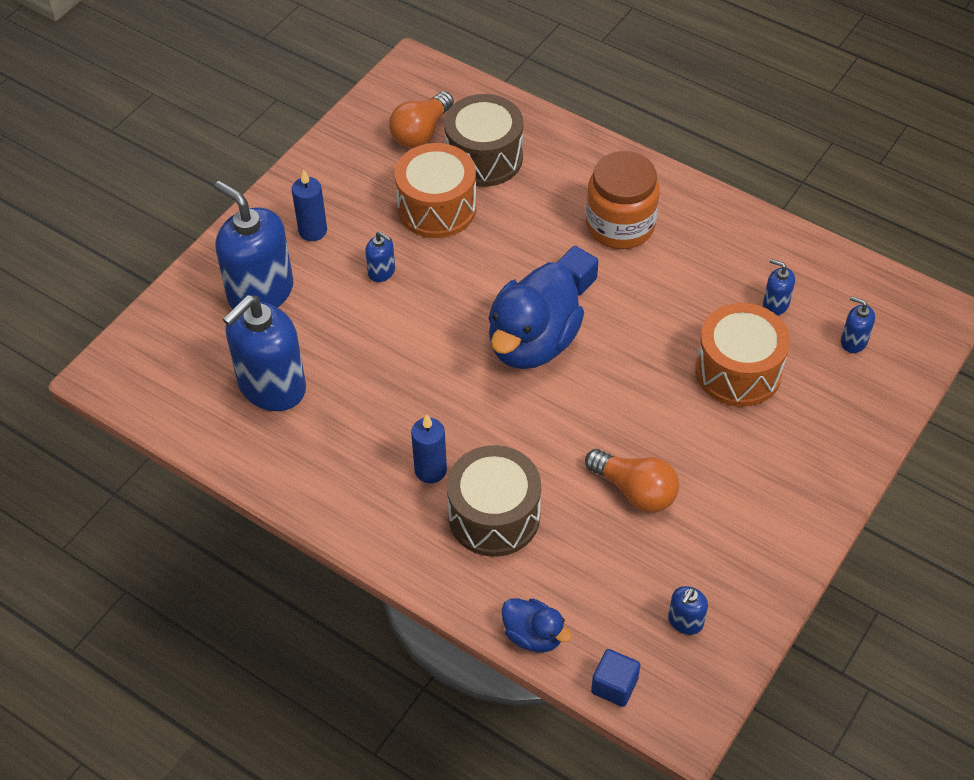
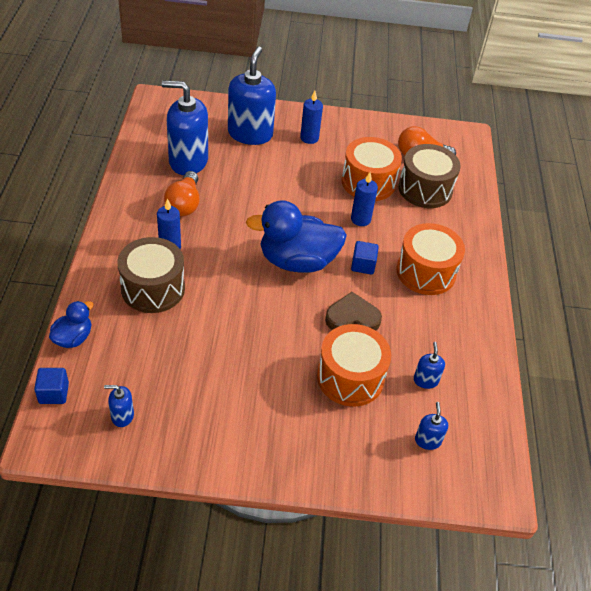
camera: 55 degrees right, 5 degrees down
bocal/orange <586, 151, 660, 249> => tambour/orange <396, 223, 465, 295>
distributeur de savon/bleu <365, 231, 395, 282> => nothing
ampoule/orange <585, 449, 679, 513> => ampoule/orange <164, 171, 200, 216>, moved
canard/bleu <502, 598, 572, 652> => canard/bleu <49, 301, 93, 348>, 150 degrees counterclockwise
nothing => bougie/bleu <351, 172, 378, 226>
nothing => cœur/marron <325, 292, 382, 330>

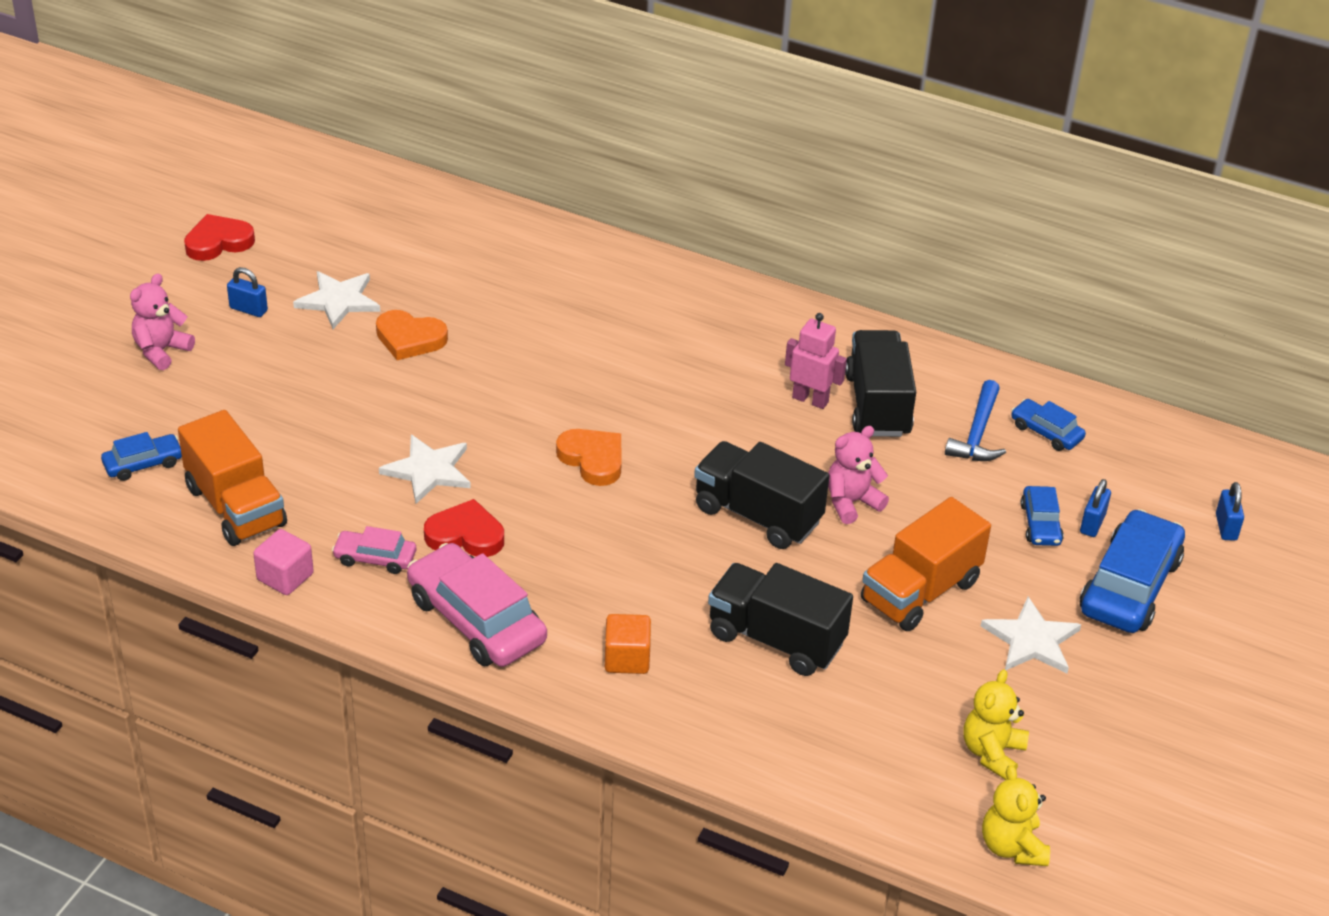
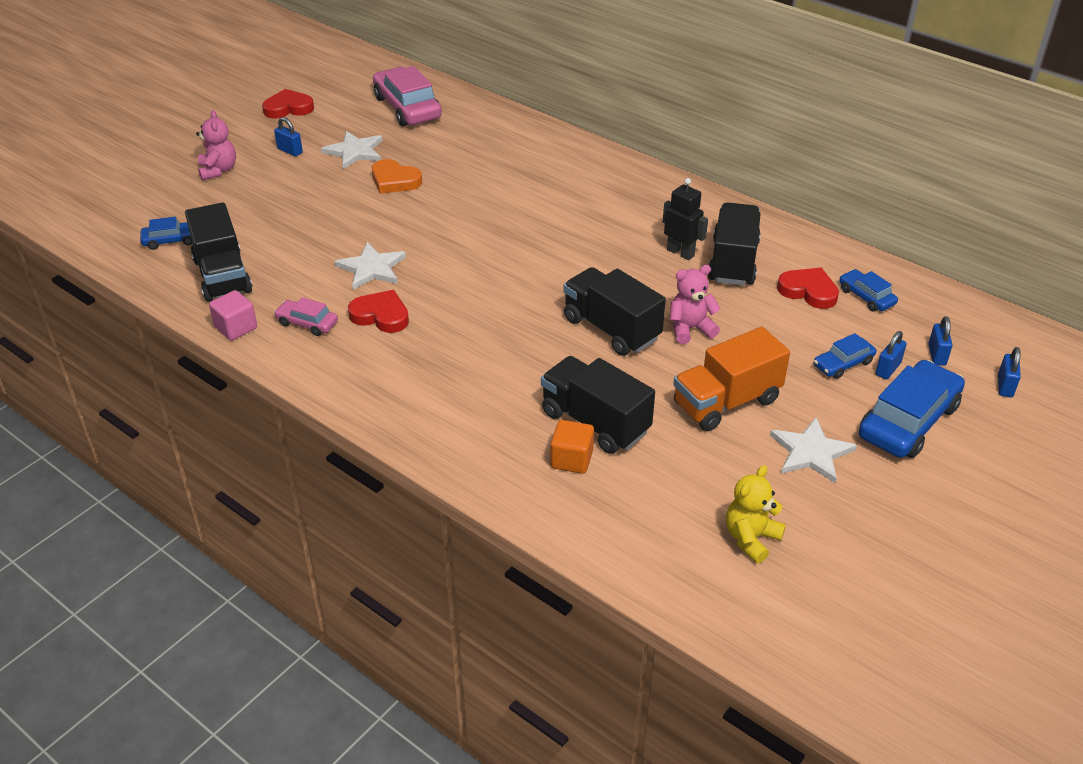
camera: 15 degrees right, 0 degrees up
ours en peluche/rose <130, 274, 195, 370> => ours en peluche/rose <196, 110, 236, 180>, 120 degrees clockwise
robot/rose <785, 313, 847, 409> => robot/noir <663, 178, 708, 260>
marteau/bleu <945, 380, 1006, 461> => cœur/rouge <777, 268, 839, 309>
camion/orange <178, 410, 287, 546> => camion/noir <185, 202, 252, 302>
cœur/orange <556, 429, 622, 486> => nothing
voiture/bleu <1021, 486, 1064, 546> => voiture/bleu <814, 333, 877, 379>, 45 degrees clockwise
voiture/rose <407, 543, 547, 667> => voiture/rose <373, 66, 442, 126>, moved
cube/orange <605, 614, 651, 674> => cube/orange <551, 420, 594, 474>, moved
ours en peluche/jaune <982, 765, 1050, 866> => nothing
nothing => cadenas/bleu <928, 316, 953, 366>

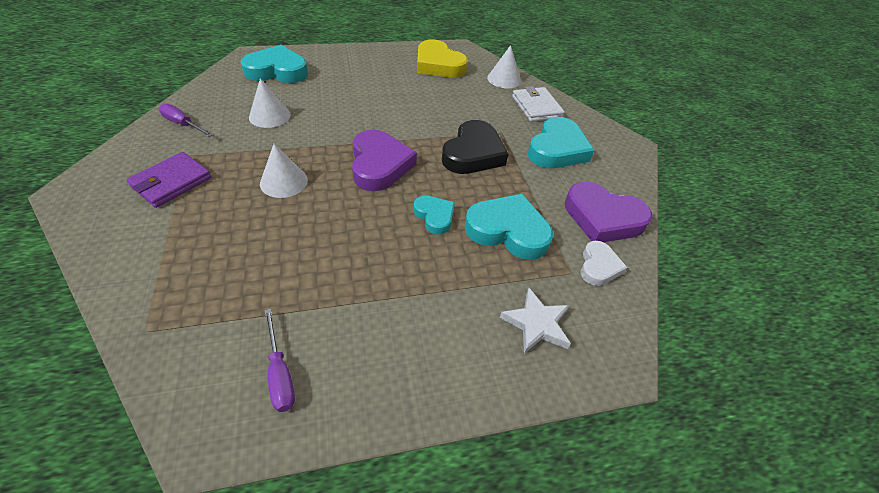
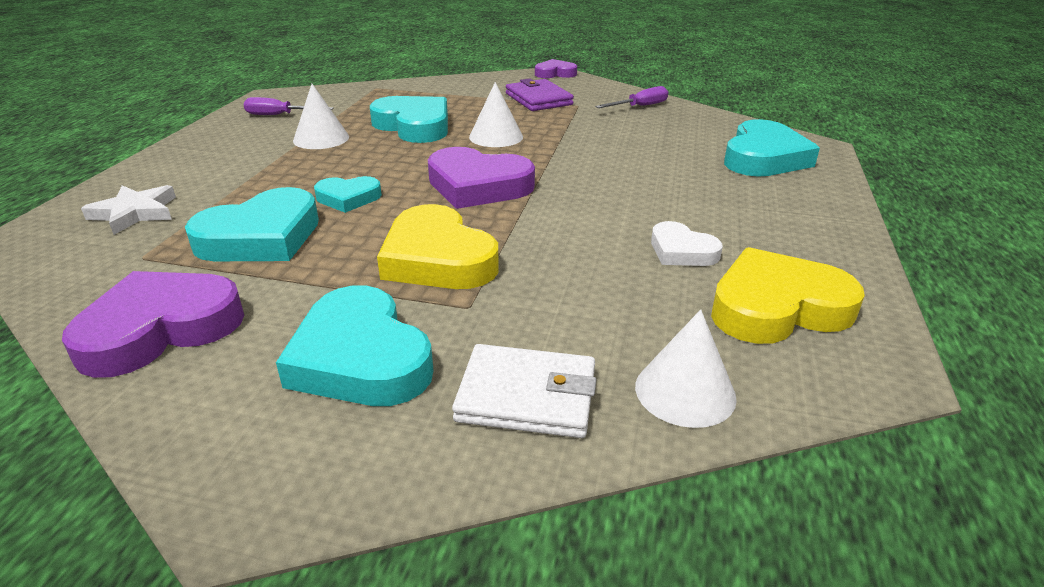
camera: 120 degrees right, 15 degrees down
cône/blanc <249, 78, 291, 128> => cône/blanc <293, 84, 349, 149>, moved
cœur/noir <442, 120, 508, 174> => cœur/jaune <377, 204, 499, 289>
cœur/blanc <580, 241, 628, 286> => cœur/blanc <651, 221, 723, 266>, moved
nothing => cœur/violet <535, 59, 577, 78>
nothing => cœur/turquoise <370, 96, 448, 143>

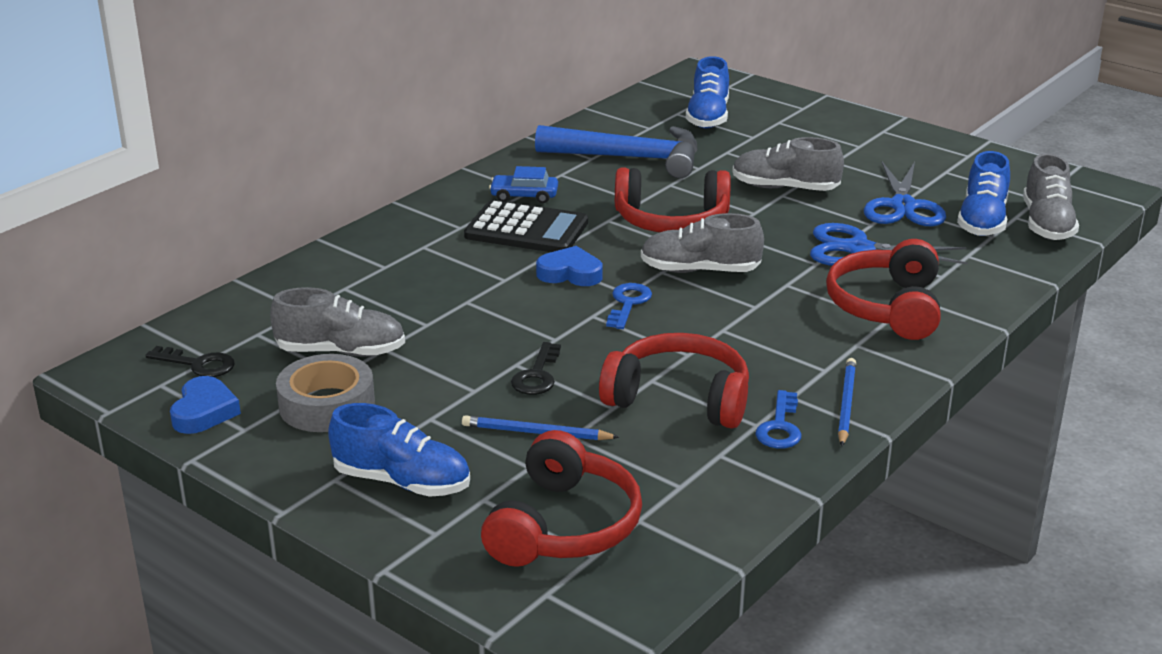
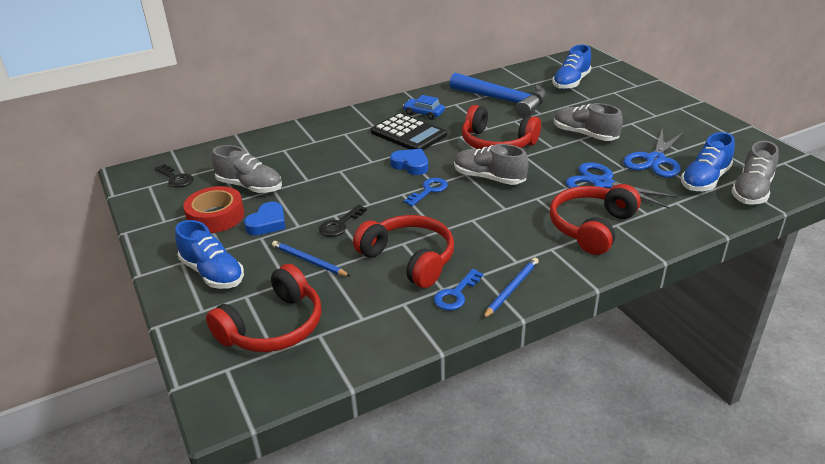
camera: 25 degrees right, 5 degrees up
ruban adhésif/gris <276, 354, 375, 432> => ruban adhésif/rouge <183, 186, 244, 233>
cœur/bleu <170, 376, 241, 434> => cœur/bleu <244, 202, 285, 236>, moved

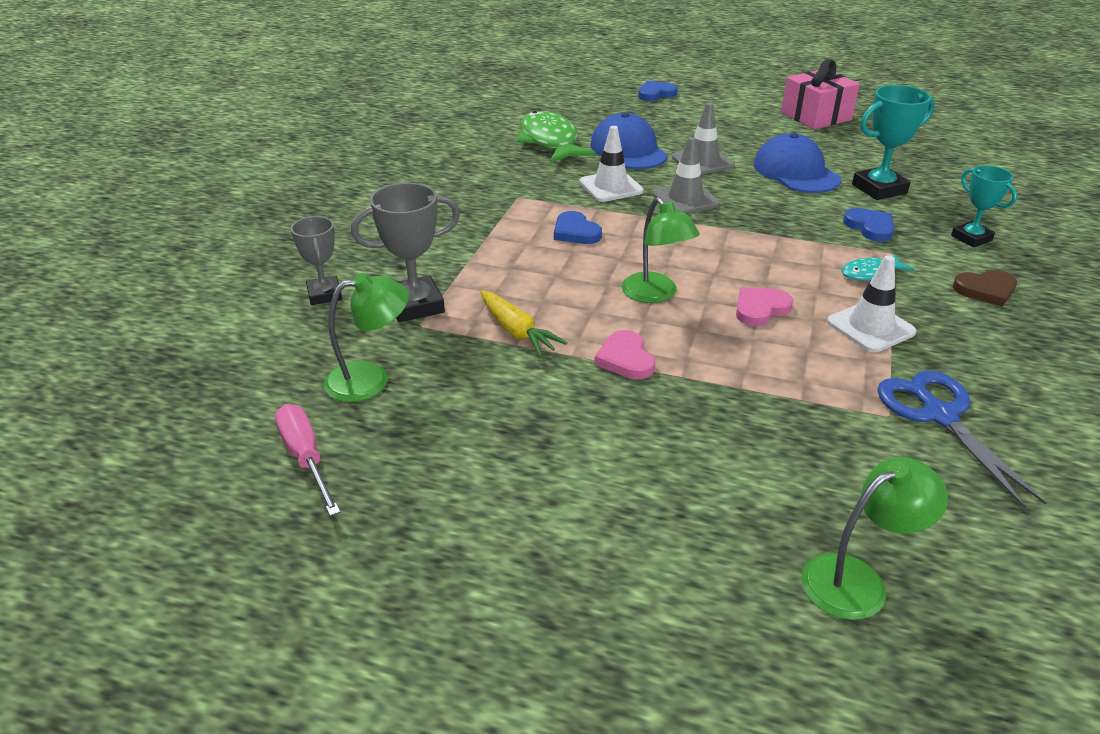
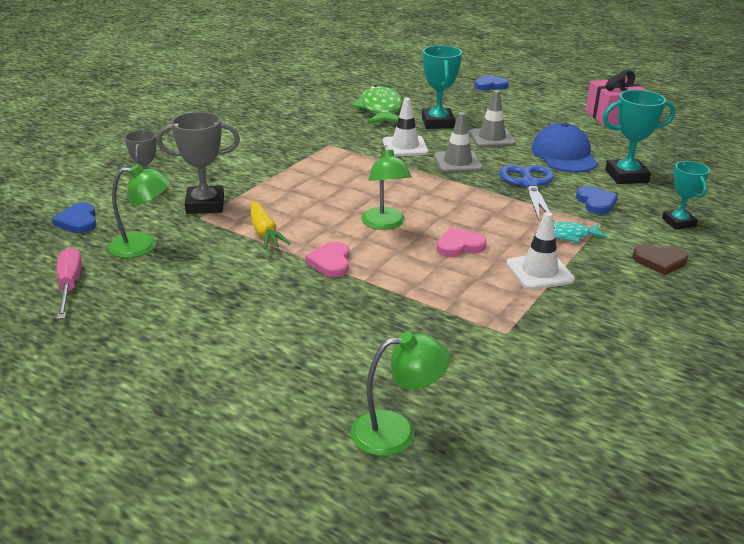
camera: 15 degrees right, 5 degrees down
casquette/bleu <591, 112, 668, 169> => trophée/turquoise <422, 45, 462, 129>
cœur/bleu <554, 211, 602, 244> => cœur/bleu <52, 203, 96, 233>, moved
ciseaux/bleu <877, 371, 1047, 509> => ciseaux/bleu <499, 165, 554, 222>, moved

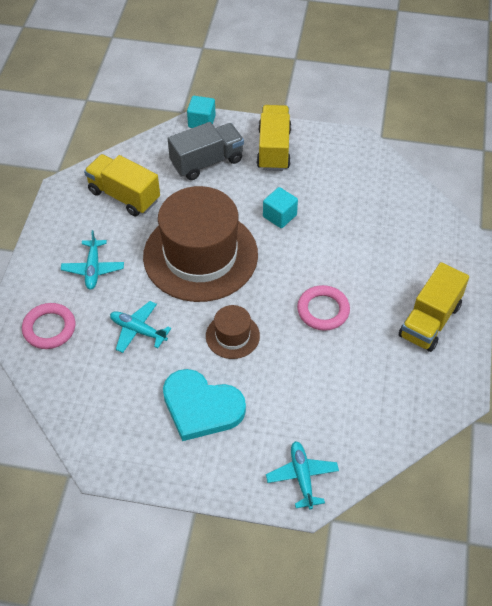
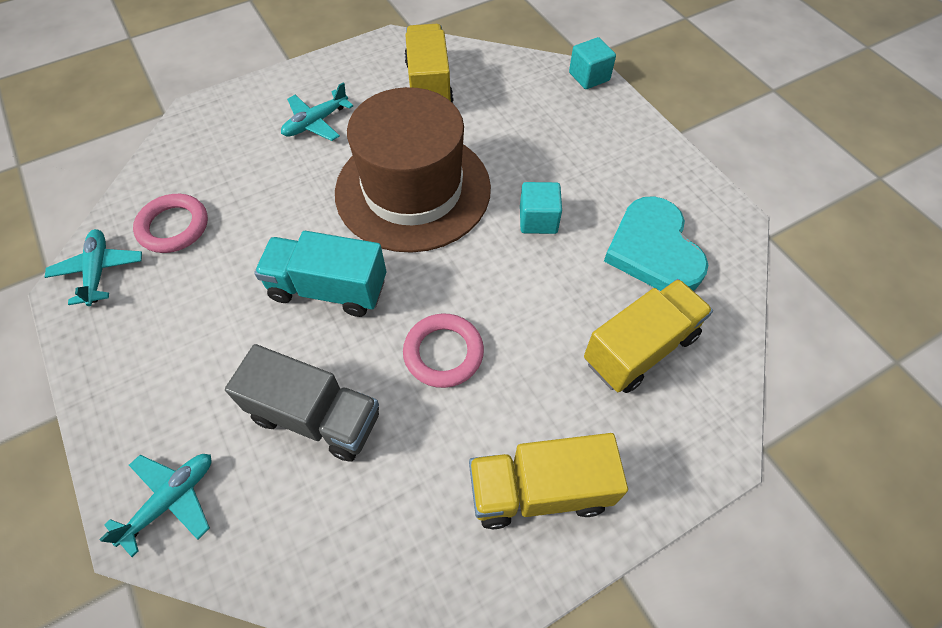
camera: 50 degrees right, 5 degrees up
camion/jaune <257, 105, 292, 171> => camion/jaune <584, 279, 713, 393>, moved
camion/gris <168, 122, 244, 180> => camion/gris <225, 344, 379, 462>, moved
avion/turquoise <110, 301, 171, 353> => avion/turquoise <45, 229, 142, 306>, moved
anneau/rose <22, 303, 75, 349> => anneau/rose <133, 194, 208, 253>, moved
chapeau/marron <206, 305, 260, 359> => camion/turquoise <254, 231, 386, 317>
cœur/turquoise <163, 369, 246, 441> => cœur/turquoise <604, 196, 708, 291>, moved

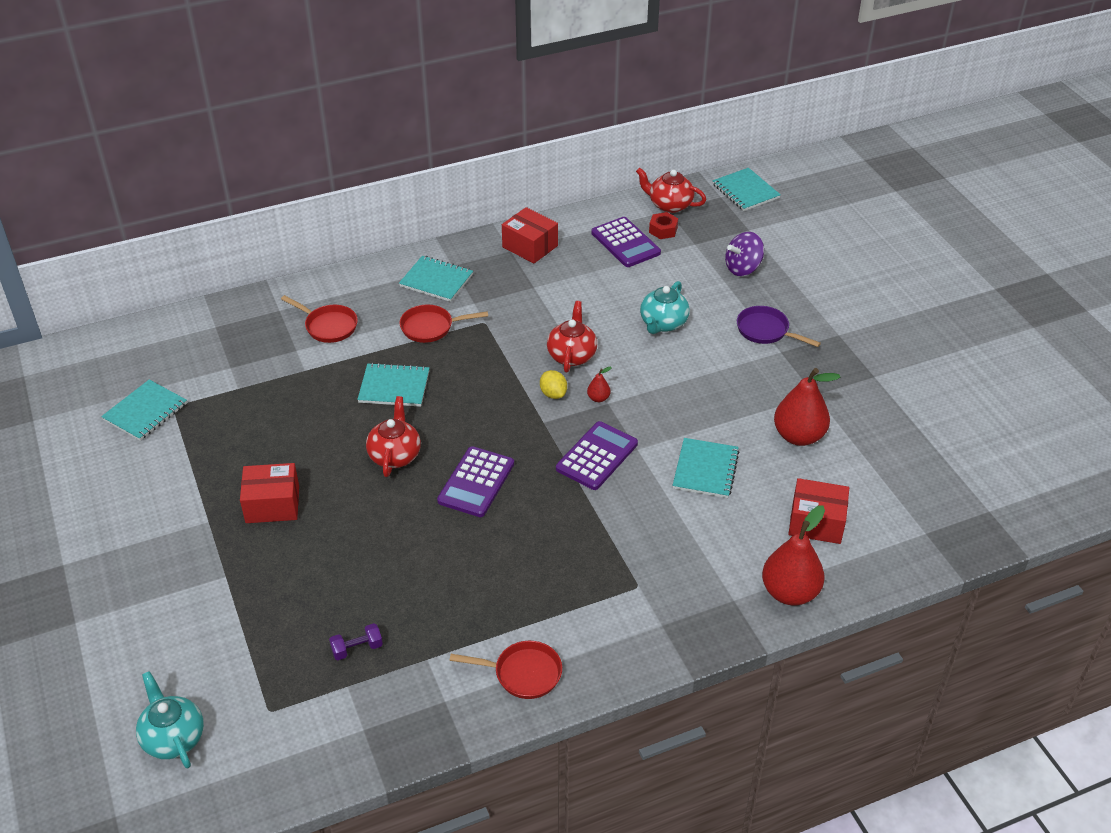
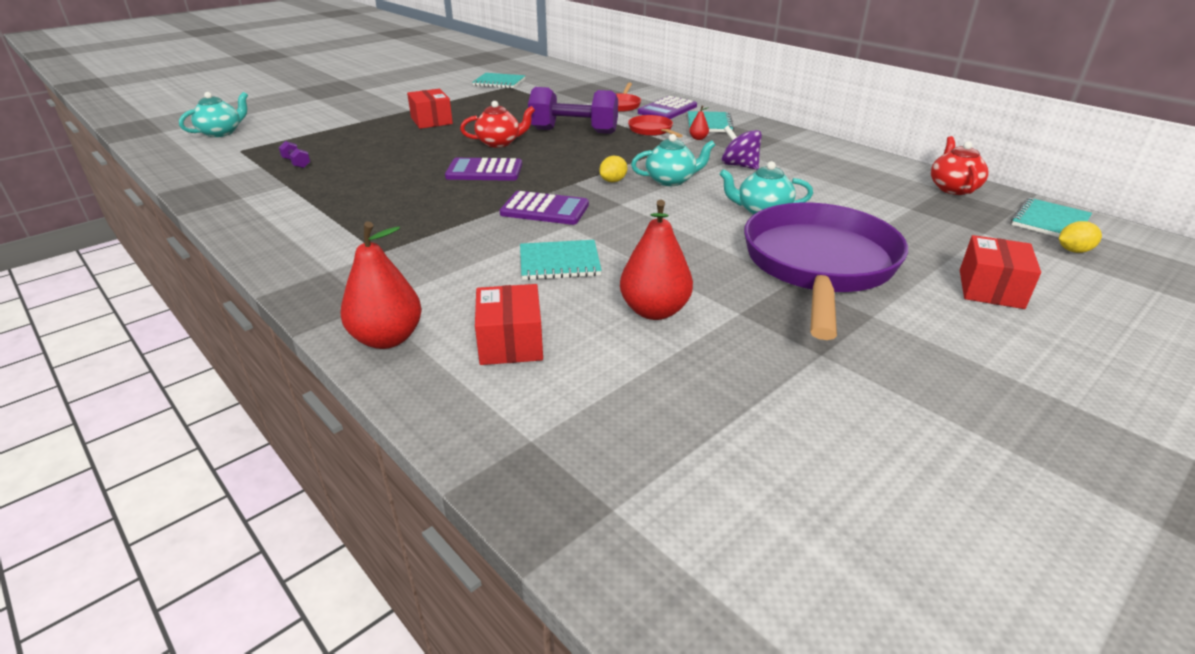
camera: 70 degrees right, 10 degrees down
boîte/rouge <502, 207, 558, 264> => boîte/rouge <960, 235, 1041, 309>, moved
écrou/rouge <649, 212, 678, 239> => nothing
calculatrice/violet <591, 217, 661, 267> => calculatrice/violet <638, 96, 697, 119>, moved
toupie/violet <725, 232, 764, 276> => toupie/violet <722, 126, 762, 170>, moved
théière/rouge <547, 301, 597, 372> => théière/turquoise <631, 134, 715, 186>
poêle/violet <737, 306, 821, 347> => poêle/violet <744, 203, 908, 340>, x2.36
carnet/turquoise <357, 363, 429, 407> => haltère/violet <528, 87, 618, 134>
poire/rouge <587, 367, 612, 402> => poire/rouge <689, 105, 709, 140>, moved
poêle/rouge <449, 641, 562, 699> => nothing
nothing => citron/jaune <1059, 221, 1102, 253>

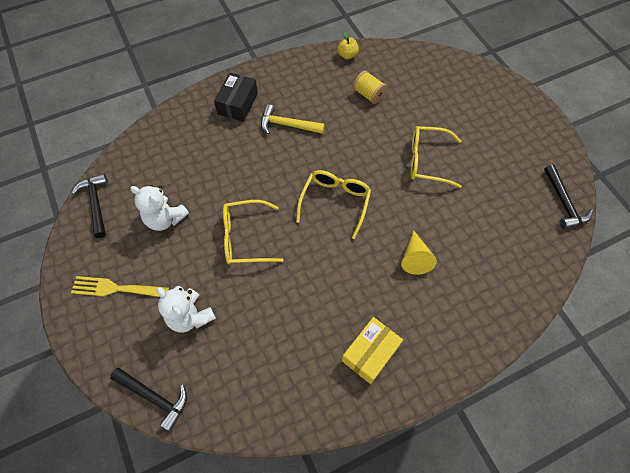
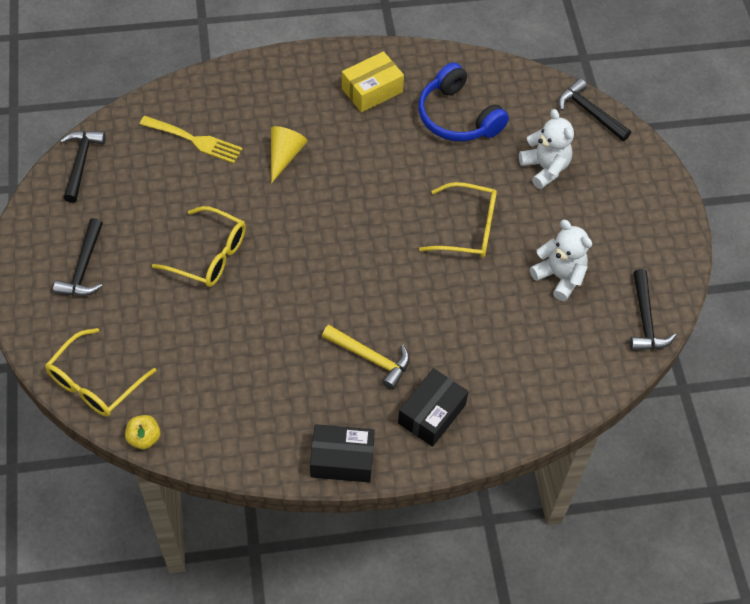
camera: 165 degrees left, 5 degrees down
pomme/jaune <337, 32, 359, 59> => pomme/jaune <125, 415, 160, 449>, moved
bobine/jaune <353, 71, 387, 104> => nothing
lunettes/jaune <296, 170, 371, 239> => lunettes/jaune <45, 328, 156, 417>, moved
fourchette/jaune <71, 276, 169, 297> => fourchette/jaune <139, 116, 243, 164>, moved
nothing => casque audio/bleu <418, 62, 509, 141>
nothing => marteau/noir <53, 218, 103, 296>
nothing => boîte/noir <310, 424, 375, 482>

